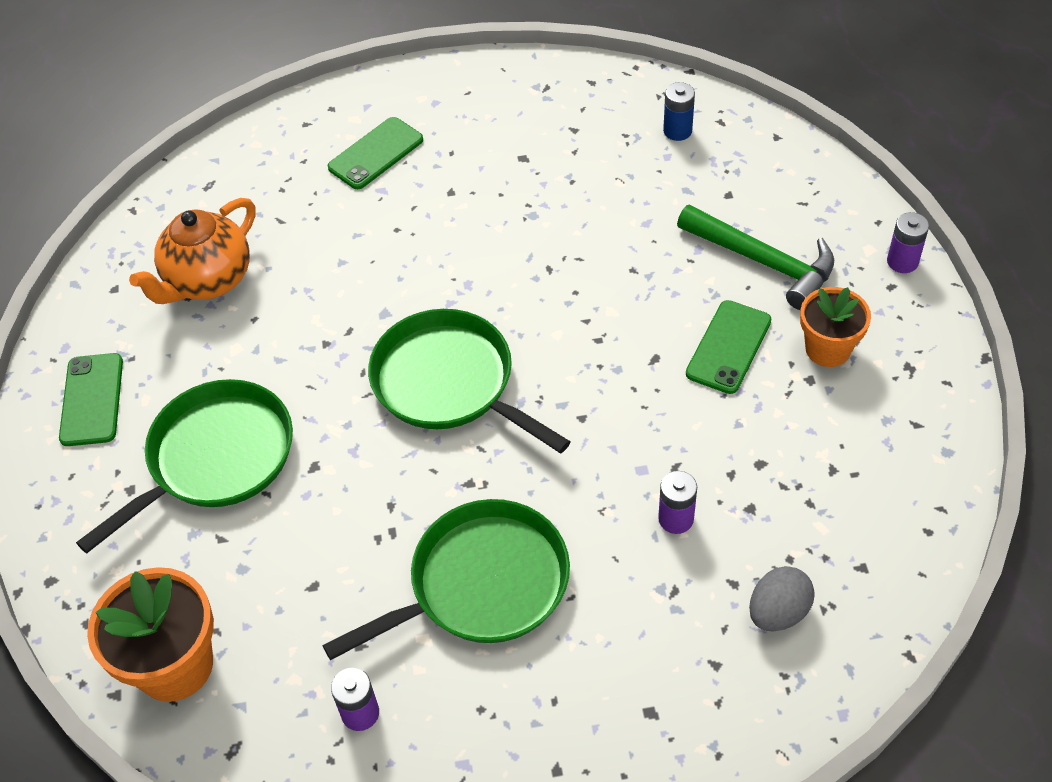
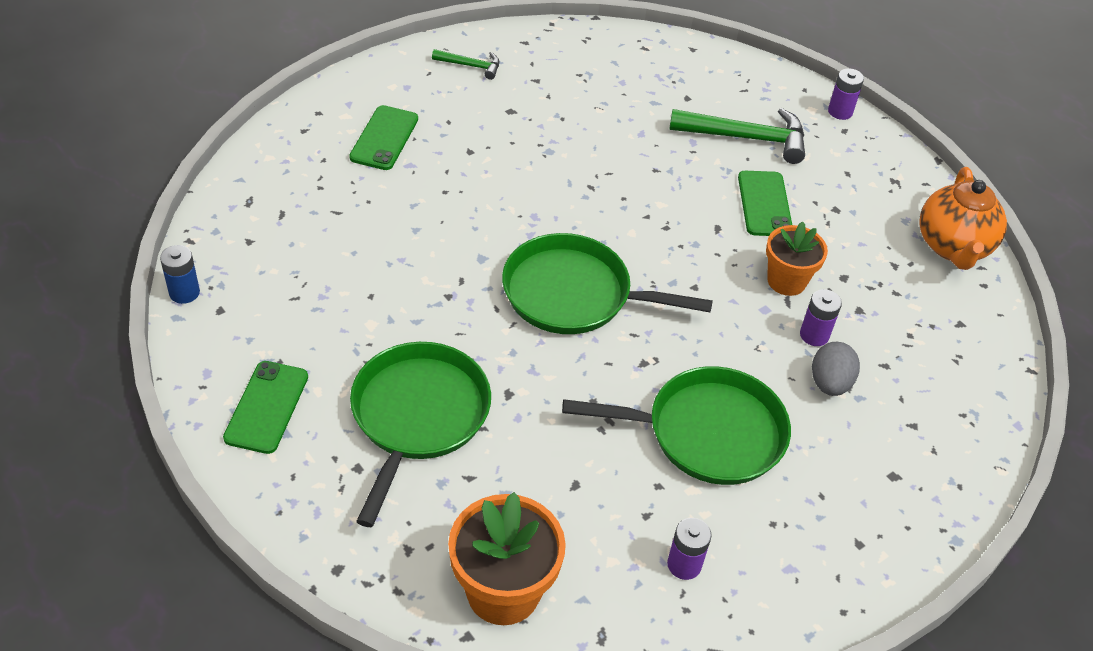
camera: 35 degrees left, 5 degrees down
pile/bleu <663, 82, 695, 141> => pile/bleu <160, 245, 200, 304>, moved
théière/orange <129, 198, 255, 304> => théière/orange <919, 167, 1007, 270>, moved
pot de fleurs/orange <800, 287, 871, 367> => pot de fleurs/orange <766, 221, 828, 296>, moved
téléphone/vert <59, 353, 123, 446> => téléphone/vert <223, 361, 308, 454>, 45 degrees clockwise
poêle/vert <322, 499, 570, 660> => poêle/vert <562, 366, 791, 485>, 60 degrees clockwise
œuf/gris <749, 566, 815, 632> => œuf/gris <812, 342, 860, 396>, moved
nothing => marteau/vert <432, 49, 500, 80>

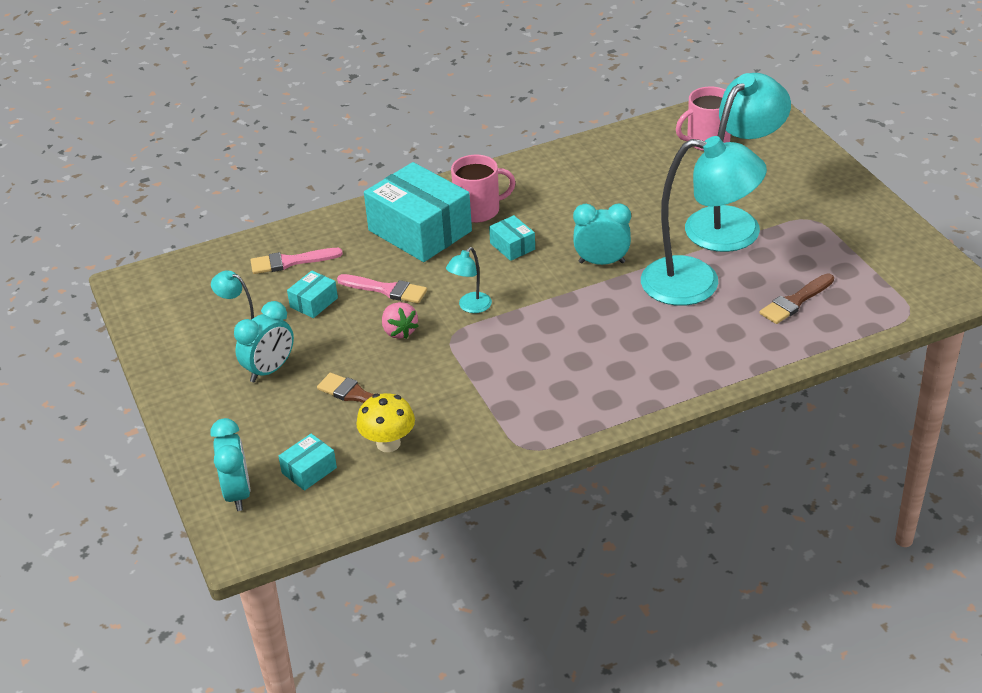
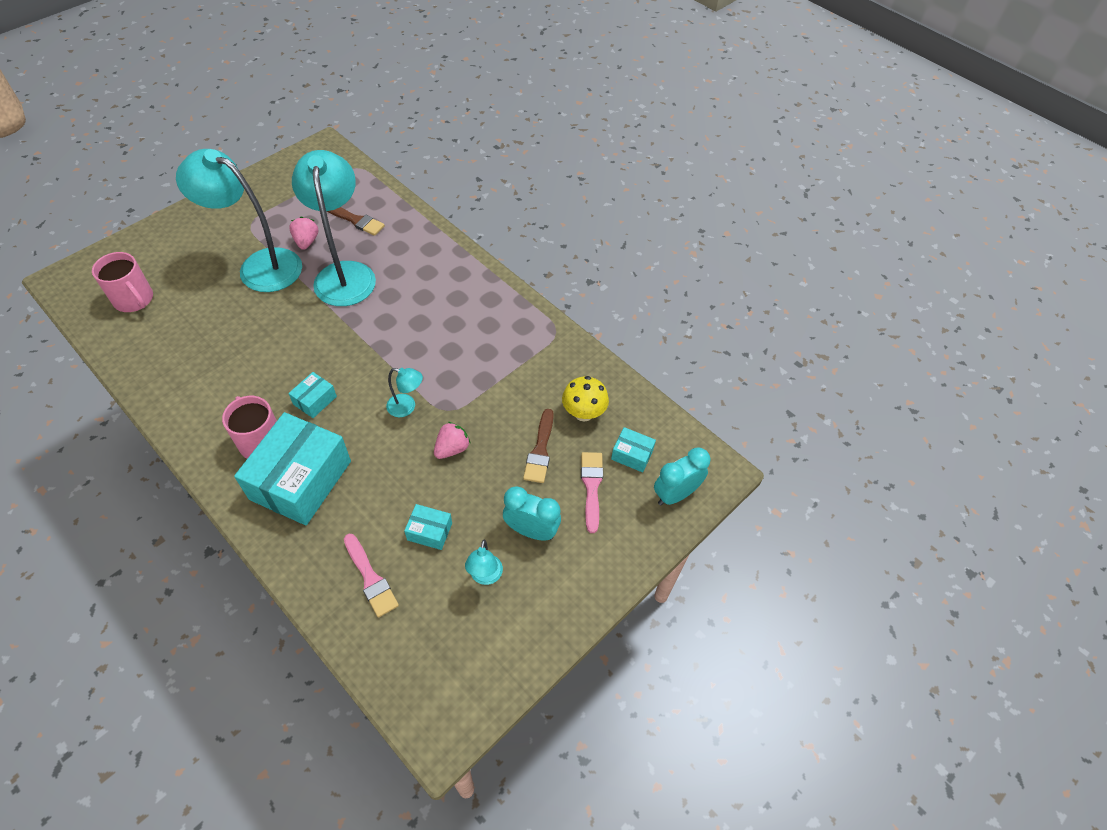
camera: 115 degrees left, 15 degrees up
réveil/turquoise <573, 203, 631, 265> => nothing
pinceau/rose <337, 274, 427, 303> => pinceau/rose <581, 452, 603, 533>, moved
nothing => fraise/rose <289, 217, 318, 250>

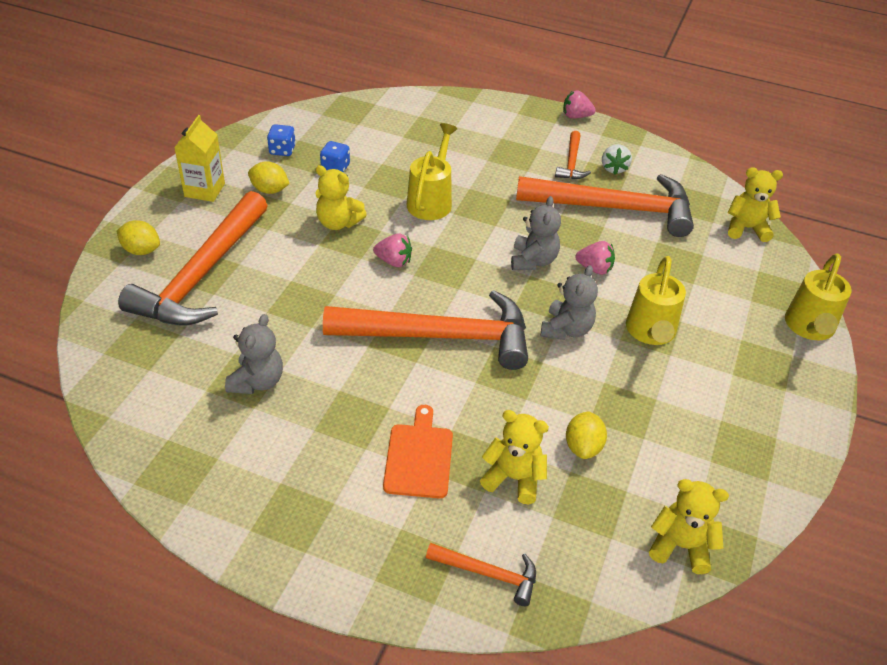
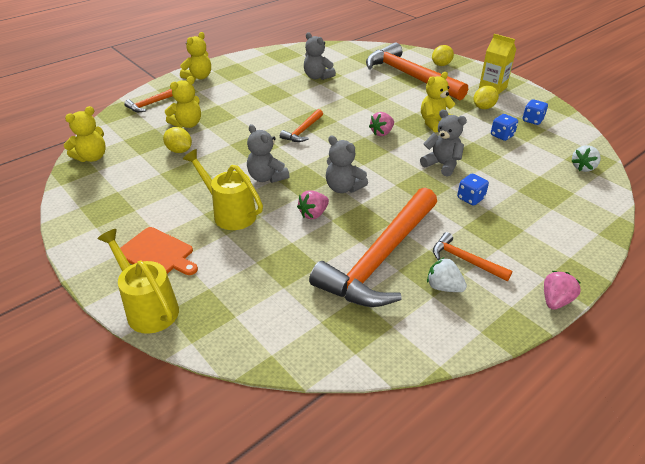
camera: 120 degrees right, 5 degrees down
arrosoir/jaune <407, 123, 458, 220> => ours en peluche/gris <420, 109, 467, 177>
ours en peluche/jaune <728, 167, 783, 242> => ours en peluche/jaune <180, 32, 211, 80>, moved
marteau/orange <323, 290, 528, 370> => marteau/orange <280, 109, 323, 142>, x0.45
planche à découper/orange <383, 405, 453, 498> => planche à découper/orange <120, 227, 198, 275>, moved
nothing => fraise/blanc <571, 145, 601, 172>
nothing => dé/bleu <457, 174, 489, 206>

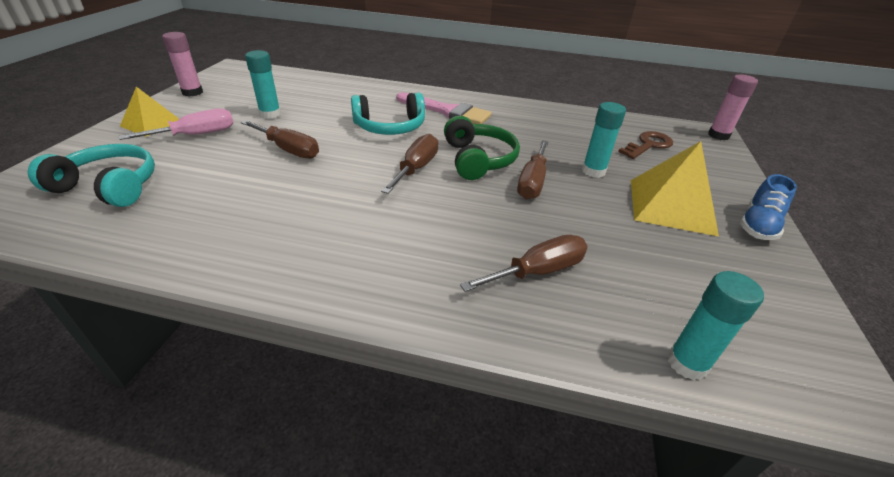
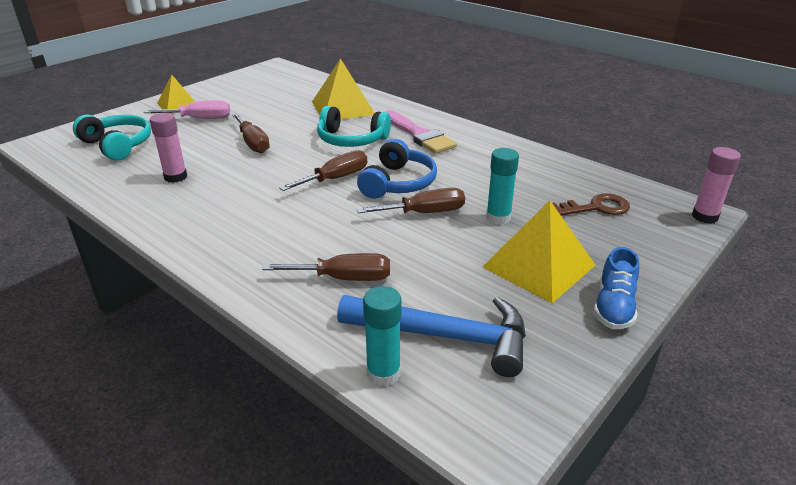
camera: 30 degrees right, 5 degrees down
bâton de colle/rose <162, 32, 203, 97> => bâton de colle/rose <150, 113, 187, 183>, moved
bâton de colle/turquoise <245, 50, 281, 119> => nothing
casque audio/vert <444, 116, 520, 180> => casque audio/bleu <357, 139, 437, 199>
tournevis/marron <517, 140, 548, 200> => tournevis/marron <357, 188, 465, 213>, 150 degrees counterclockwise
chaussure/bleu <740, 174, 797, 240> => chaussure/bleu <594, 247, 639, 329>, 45 degrees counterclockwise
nothing => pyramide/jaune <312, 58, 374, 119>
nothing => marteau/bleu <337, 295, 526, 377>

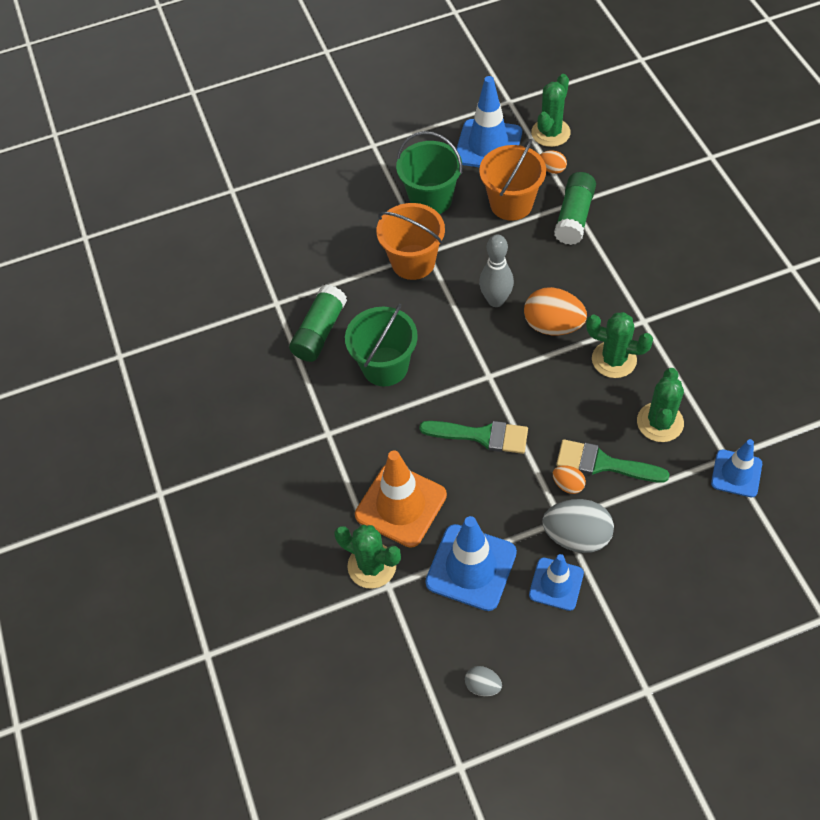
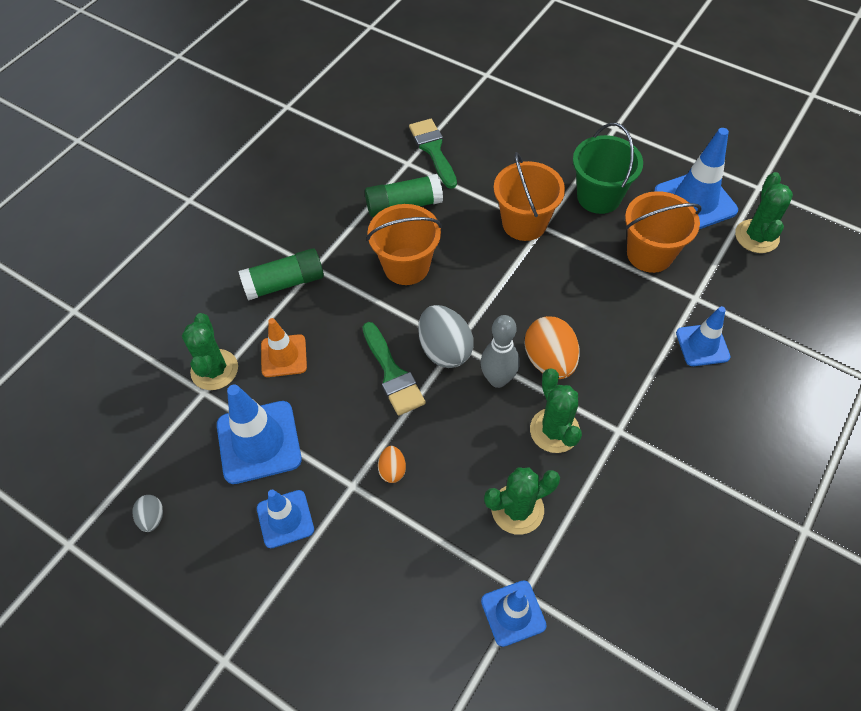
camera: 50 degrees right, 0 degrees up
cactus/vert <531, 74, 571, 147> => cactus/vert <735, 172, 793, 253>, 75 degrees counterclockwise
œuf/orange <540, 150, 567, 174> => nothing
bâton de colle/vert <554, 172, 596, 245> => bâton de colle/vert <238, 248, 324, 301>, moved
quille/gris <479, 234, 514, 307> => quille/gris <480, 315, 520, 388>, moved
seau/vert <345, 304, 418, 386> => seau/orange <367, 204, 442, 285>
pinceau/vert <556, 439, 669, 483> => pinceau/vert <409, 119, 457, 189>, moved
cône de chantier/orange <355, 450, 447, 548> => cône de chantier/orange <261, 318, 307, 377>, x0.62
œuf/gris <542, 499, 614, 553> => œuf/gris <418, 305, 474, 368>, moved
nothing => cône de chantier/bleu <676, 306, 730, 366>

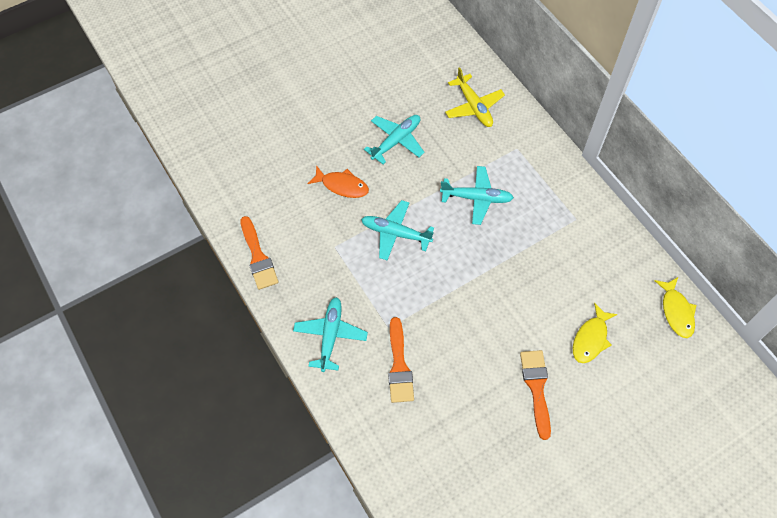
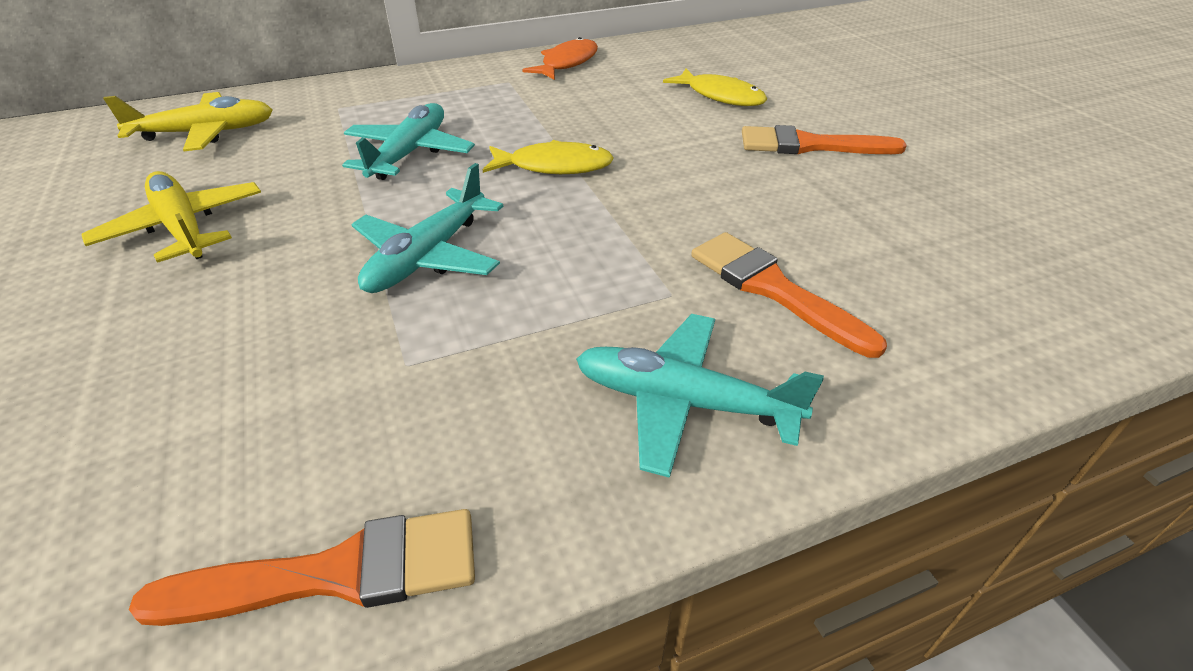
camera: 80 degrees left, 20 degrees down
avion/turquoise <364, 115, 425, 164> => avion/jaune <81, 171, 261, 263>
poisson/orange <307, 165, 369, 198> => poisson/orange <522, 37, 598, 80>, moved
poisson/jaune <655, 277, 696, 338> => poisson/jaune <483, 140, 614, 174>, moved
pinceau/orange <388, 317, 414, 403> => pinceau/orange <691, 232, 887, 358>, 135 degrees counterclockwise

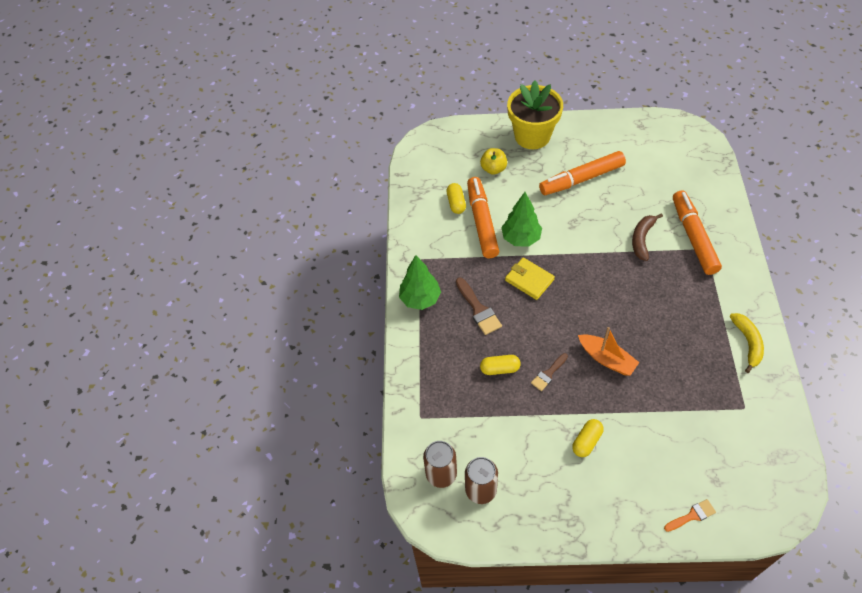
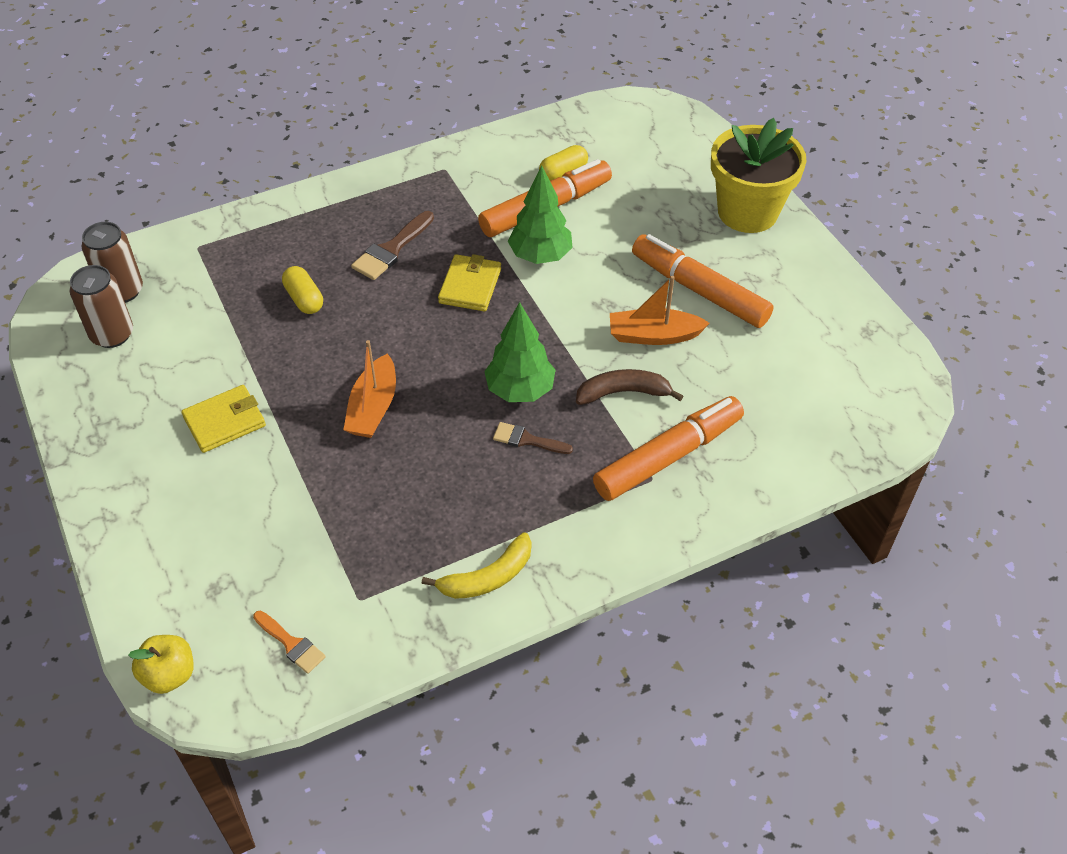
camera: 60 degrees right, 5 degrees down
pomme/jaune <480, 148, 507, 175> => pomme/jaune <128, 635, 193, 694>, moved
arbre/vert <399, 255, 441, 310> => arbre/vert <484, 302, 555, 402>, moved
pinceau/marron <531, 353, 568, 391> => pinceau/marron <493, 422, 573, 454>, moved
gélule/jaune <572, 419, 604, 457> => portefeuille/jaune <181, 385, 266, 453>
pinceau/orange <664, 499, 716, 532> => pinceau/orange <253, 611, 326, 674>, moved
nothing => bateau/orange <610, 276, 710, 345>

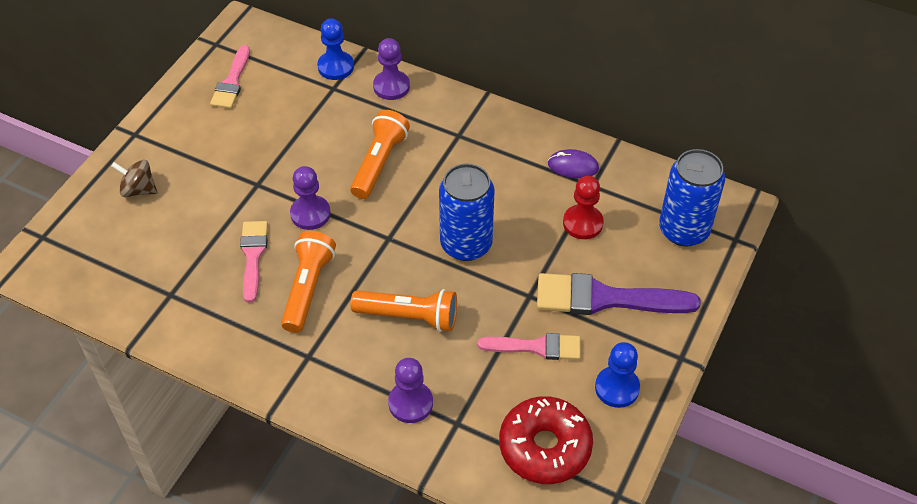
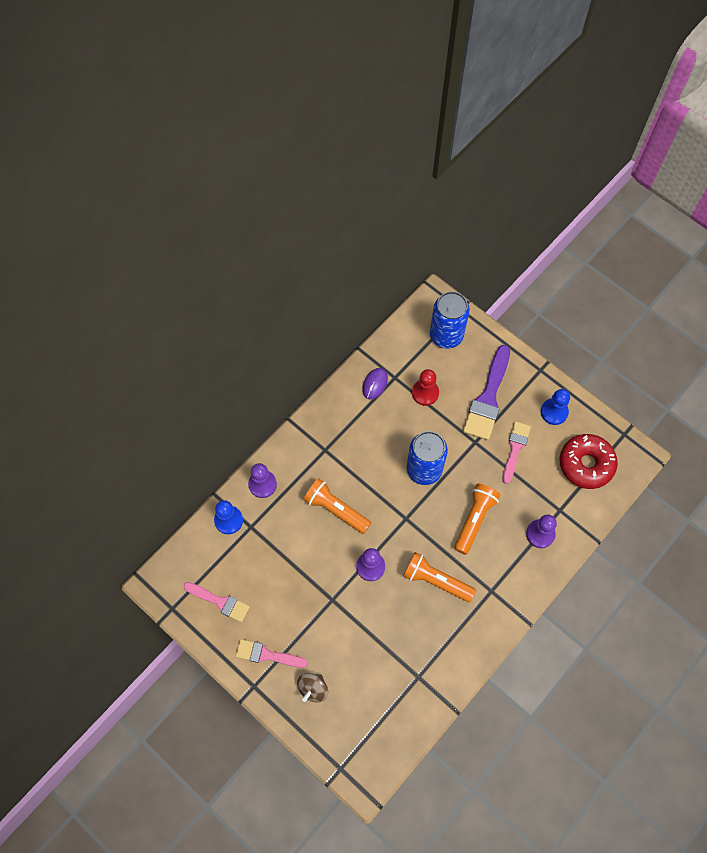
camera: 75 degrees left, 15 degrees up
pinceau/rose <240, 221, 268, 303> => pinceau/rose <236, 639, 308, 668>, moved

